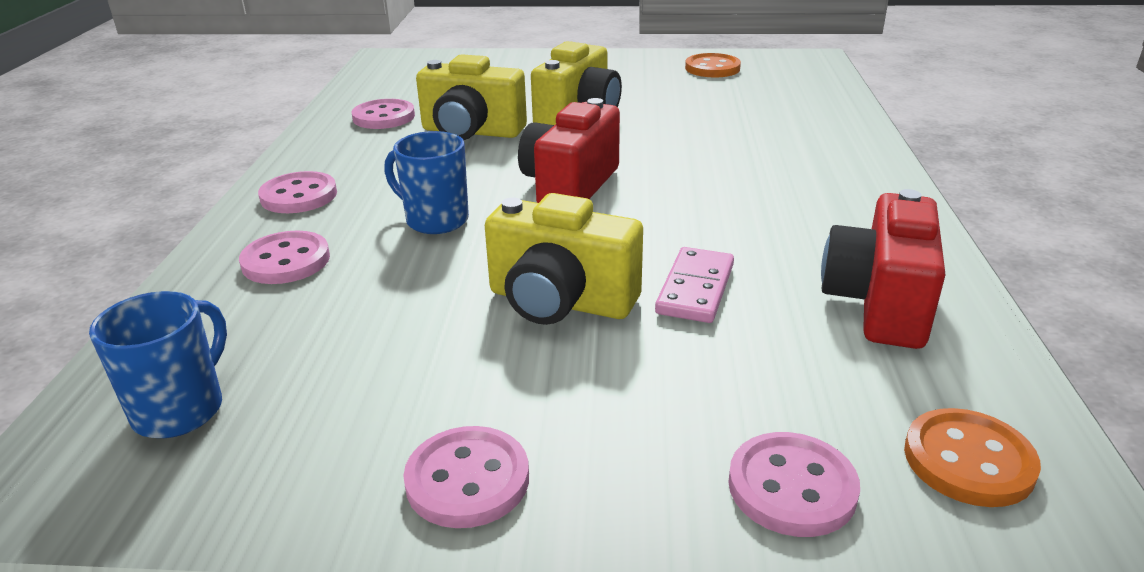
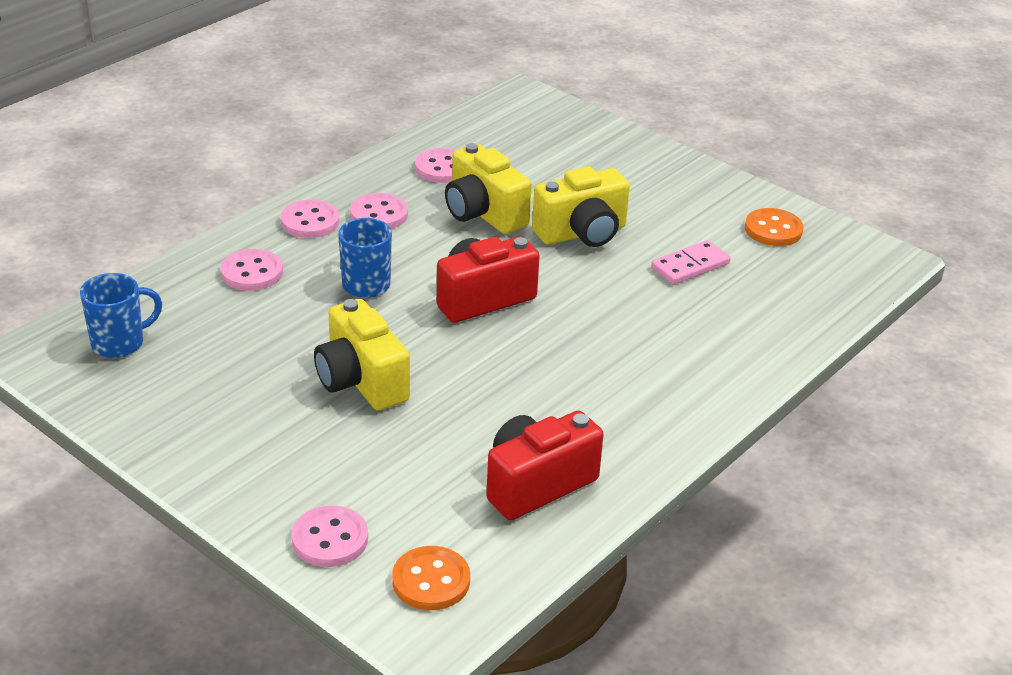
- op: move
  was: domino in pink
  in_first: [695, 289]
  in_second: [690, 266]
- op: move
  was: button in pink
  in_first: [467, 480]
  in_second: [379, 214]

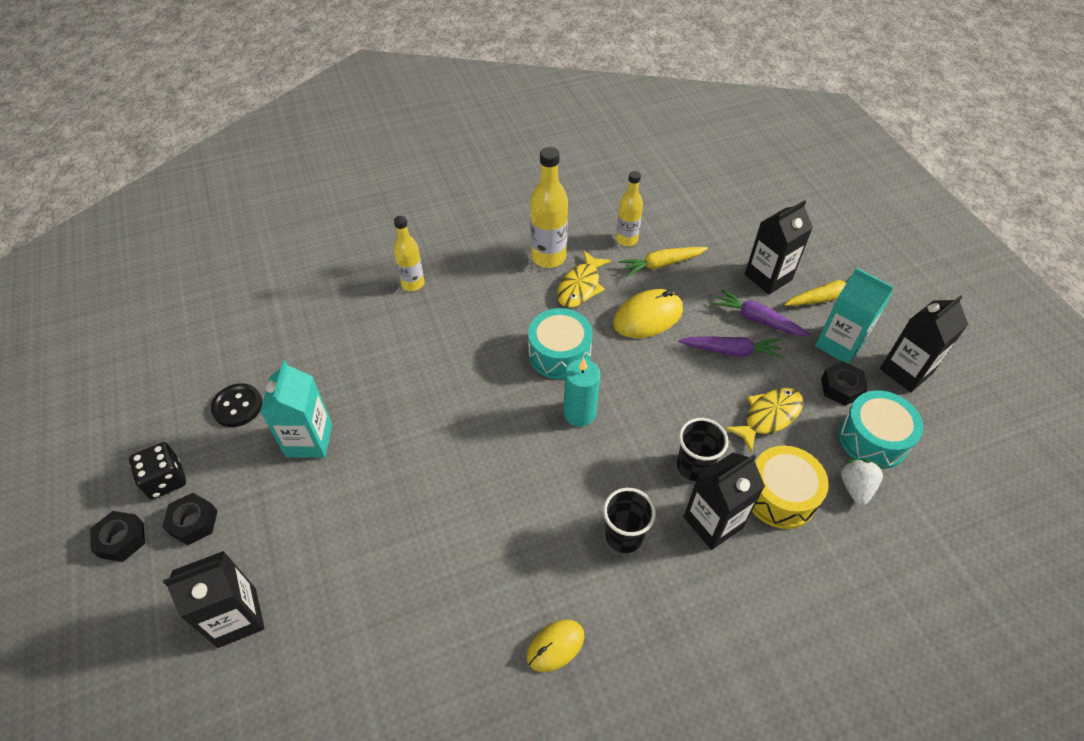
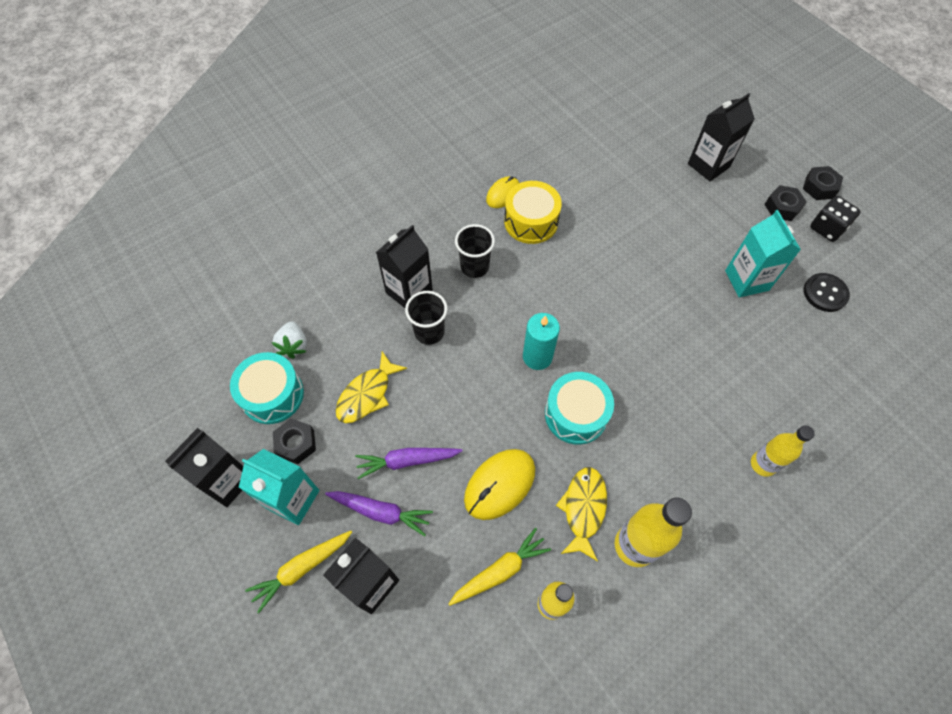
- op: move
  was: drum in yellow
  in_first: [780, 495]
  in_second: [531, 221]

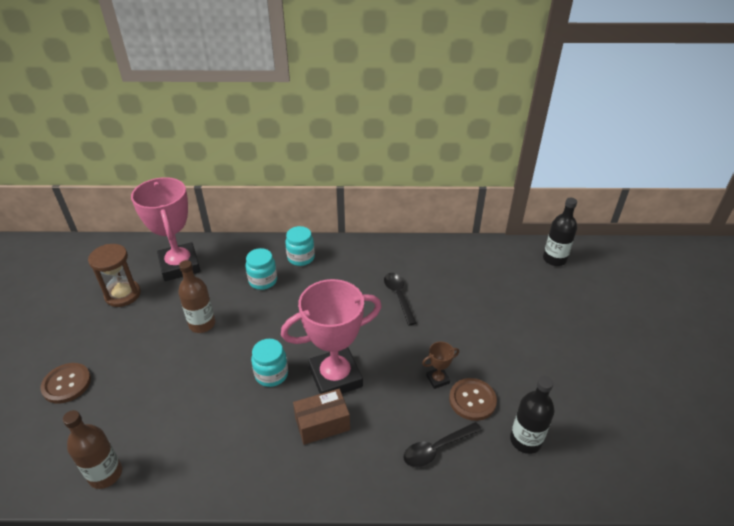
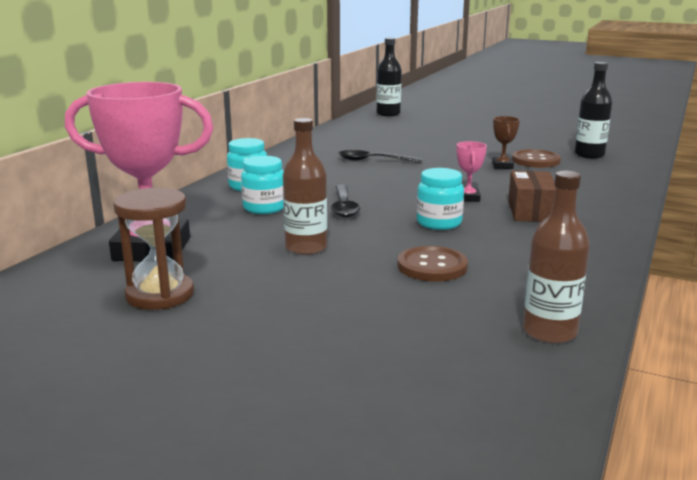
- op: resize
  was: trophy in pink
  in_first: [335, 377]
  in_second: [468, 198]
  ratio: 0.41
- op: move
  was: button in brown
  in_first: [67, 384]
  in_second: [432, 266]
- op: move
  was: spoon in black
  in_first: [437, 448]
  in_second: [344, 207]

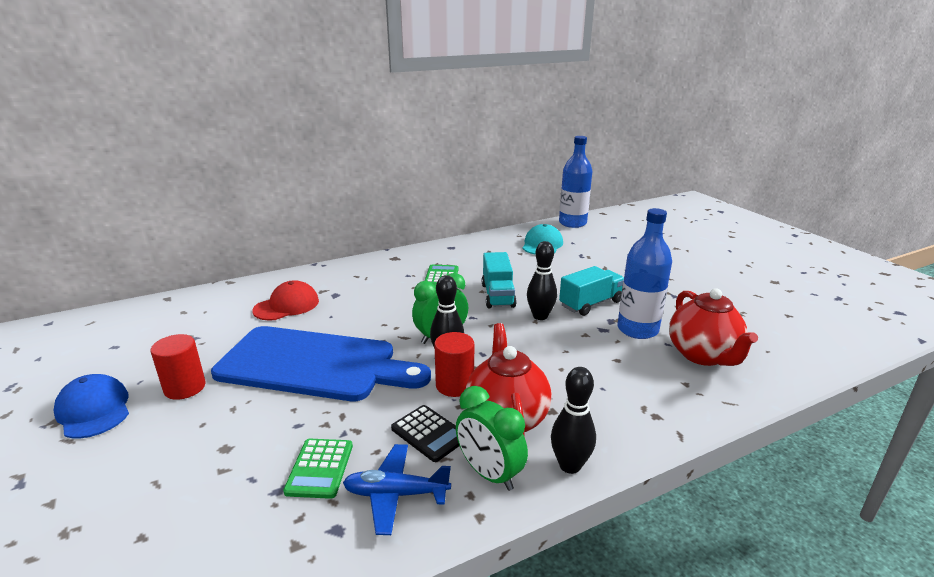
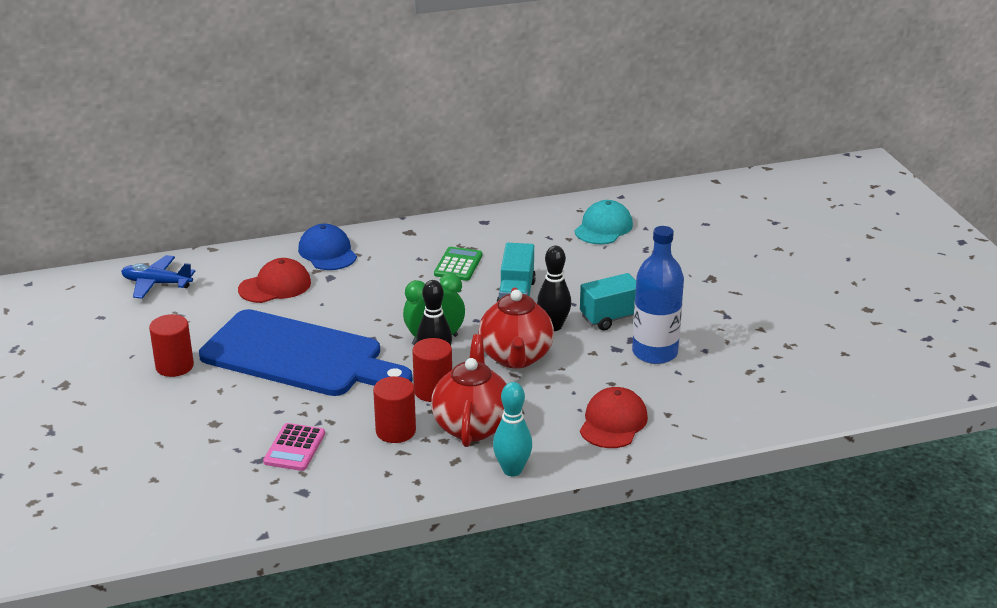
- op: delete
  was: bottle in blue
  in_first: [572, 223]
- op: move
  was: teapot in red
  in_first: [703, 355]
  in_second: [516, 357]
- op: recolor
  was: bowling pin in black
  now: bowling pin in turquoise
  in_first: [570, 465]
  in_second: [512, 470]
- op: move
  was: cap in blue
  in_first: [94, 410]
  in_second: [327, 252]
- op: delete
  was: clock in green
  in_first: [489, 474]
- op: replace
  was: calculator in black
  now: cylinder in red
  in_first: [429, 433]
  in_second: [395, 431]
- op: recolor
  was: calculator in green
  now: calculator in pink
  in_first: [319, 468]
  in_second: [294, 448]
- op: move
  was: plane in blue
  in_first: [396, 494]
  in_second: [156, 284]
- op: insert
  now: cap in red
  in_second: [613, 422]

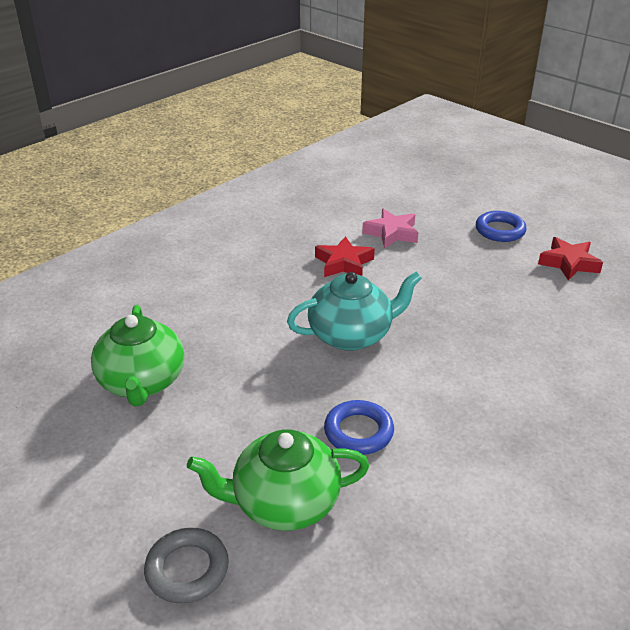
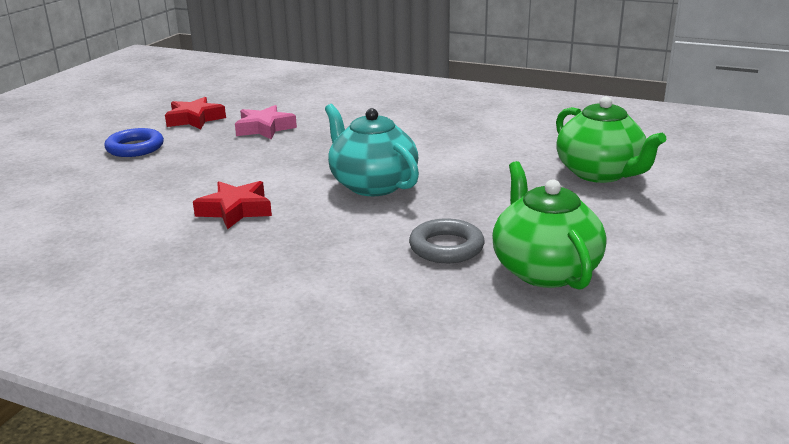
- op: move
  was: star in pink
  in_first: [391, 233]
  in_second: [264, 128]
- op: rotate
  was: teapot in green
  in_first: [142, 382]
  in_second: [544, 270]
  clockwise: -75
- op: delete
  was: ring in blue
  in_first: [358, 432]
- op: move
  was: ring in grey
  in_first: [187, 569]
  in_second: [446, 247]

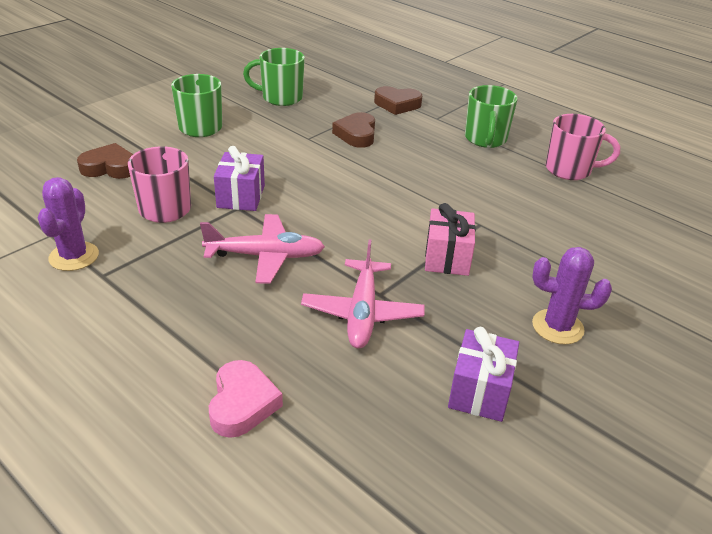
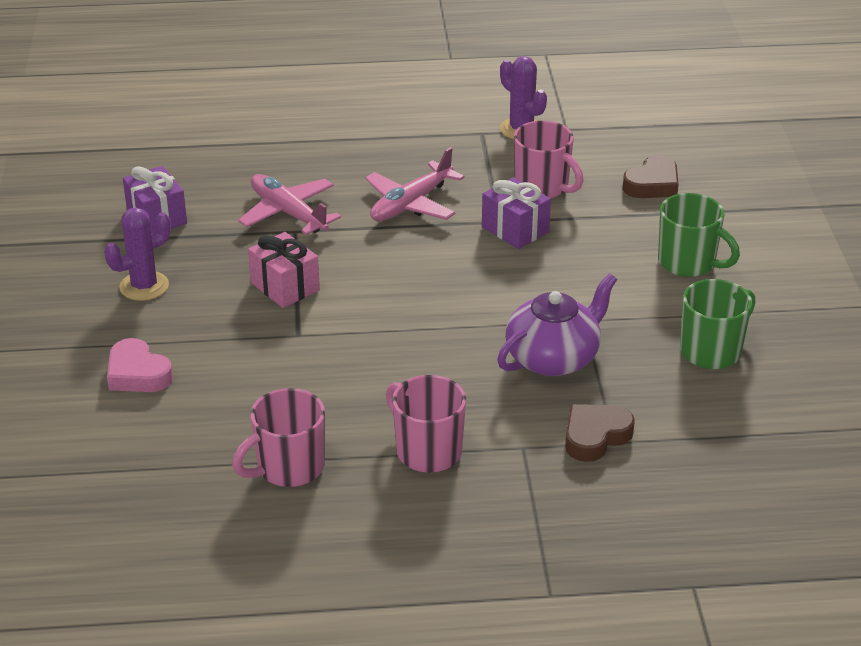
- op: recolor
  was: mug in green
  now: mug in pink
  in_first: [485, 139]
  in_second: [427, 451]
- op: replace
  was: heart in brown
  now: teapot in purple
  in_first: [356, 134]
  in_second: [553, 358]
- op: move
  was: heart in pink
  in_first: [242, 404]
  in_second: [137, 373]

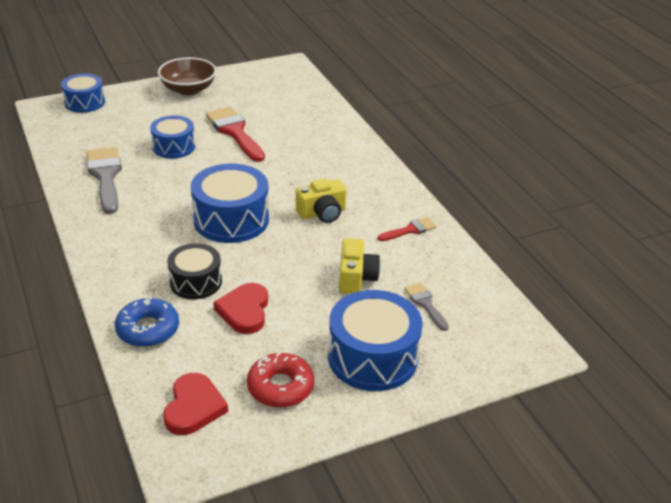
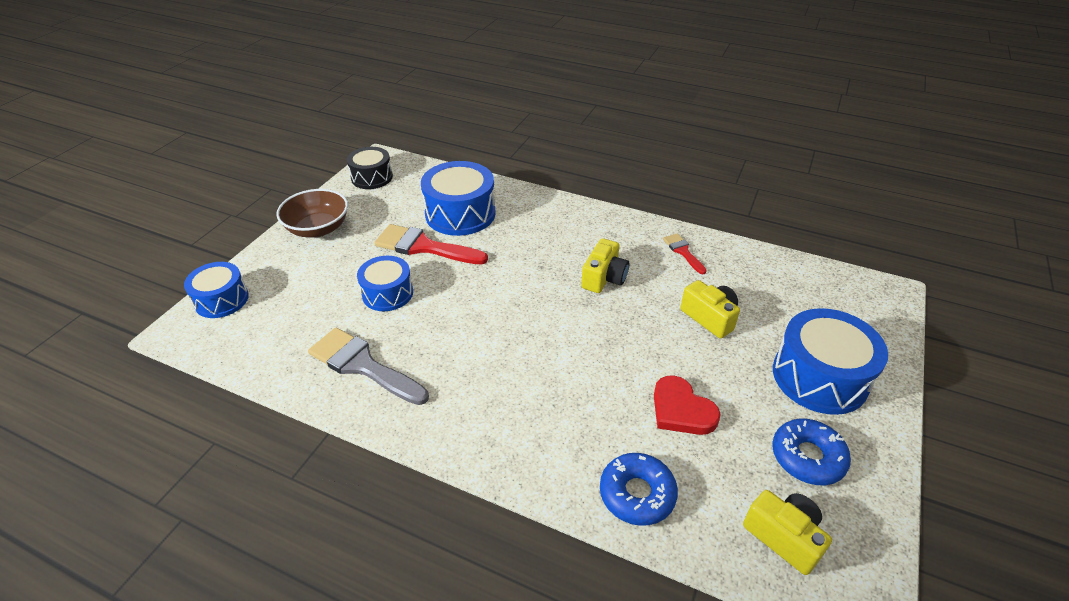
- op: move
  was: drum in blue
  in_first: [231, 219]
  in_second: [460, 214]
- op: rotate
  was: brush in red
  in_first: [410, 230]
  in_second: [683, 252]
  clockwise: -45
- op: move
  was: drum in black
  in_first: [196, 282]
  in_second: [372, 177]
- op: delete
  was: brush in grey
  in_first: [425, 304]
- op: recolor
  was: donut in red
  now: donut in blue
  in_first: [280, 387]
  in_second: [807, 457]
- op: replace
  was: heart in red
  now: camera in yellow
  in_first: [193, 407]
  in_second: [784, 537]

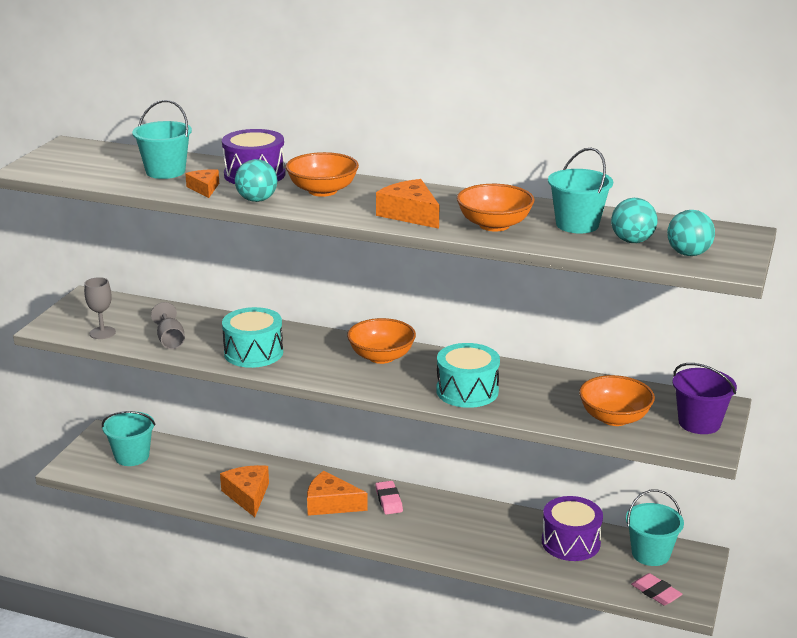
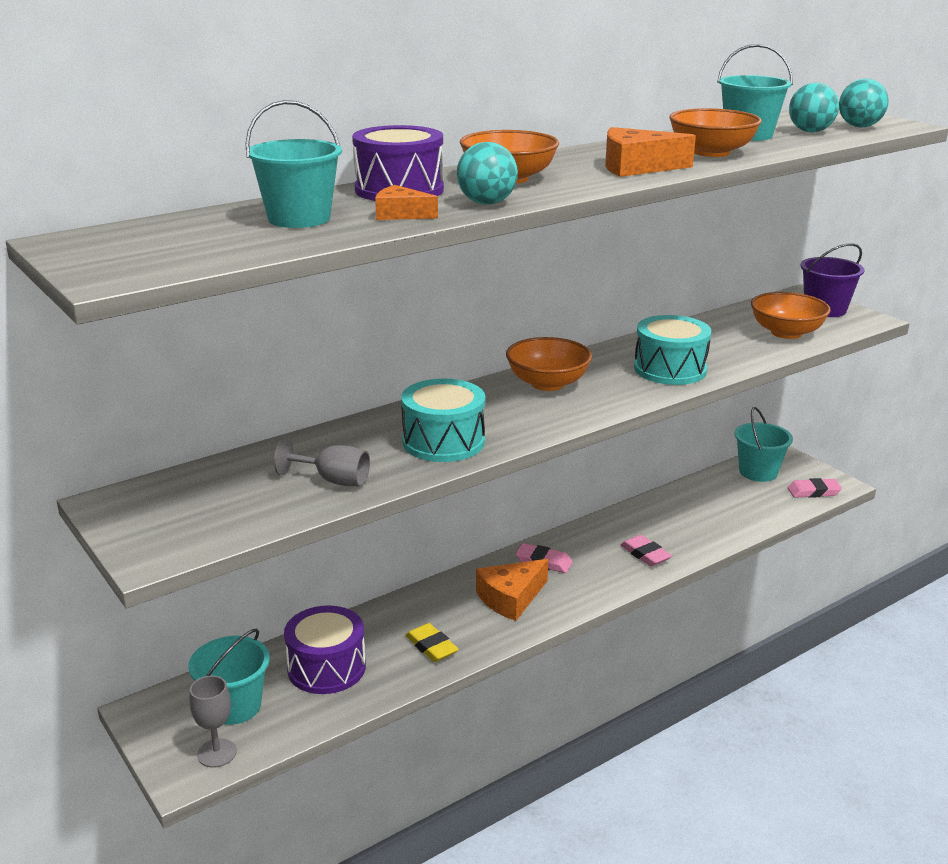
- op: move
  was: goblet in grey
  in_first: [102, 333]
  in_second: [217, 753]
- op: replace
  was: cheese in orange
  now: eraser in yellow
  in_first: [248, 495]
  in_second: [431, 646]
- op: move
  was: drum in purple
  in_first: [570, 542]
  in_second: [326, 668]
- op: insert
  now: eraser in pink
  in_second: [645, 554]

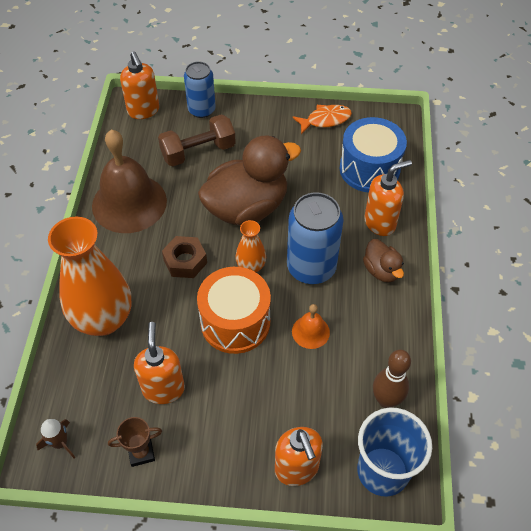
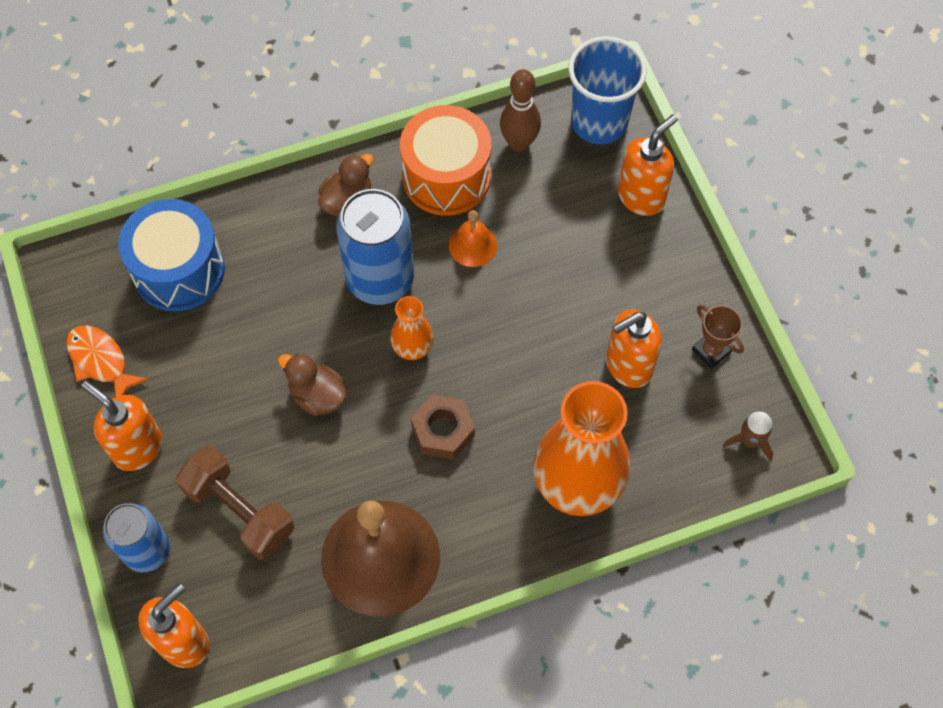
- op: resize
  was: duck in brown
  in_first: [247, 208]
  in_second: [317, 395]
  ratio: 0.48
- op: move
  was: soap dispenser in orange
  in_first: [380, 223]
  in_second: [137, 447]
- op: move
  was: drum in orange
  in_first: [235, 322]
  in_second: [446, 177]

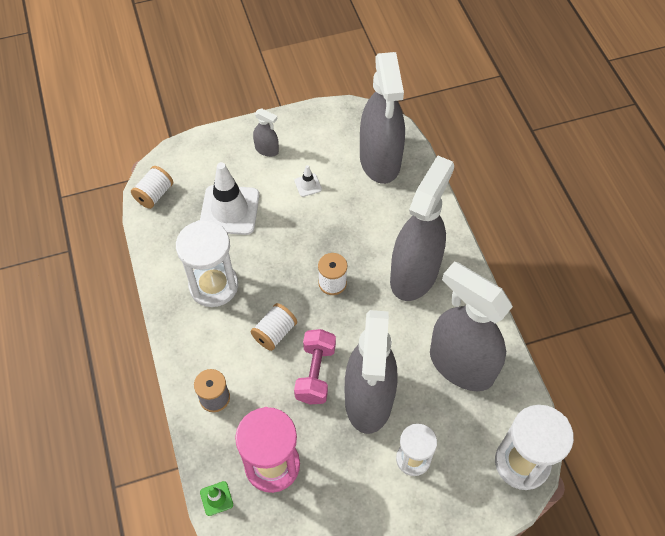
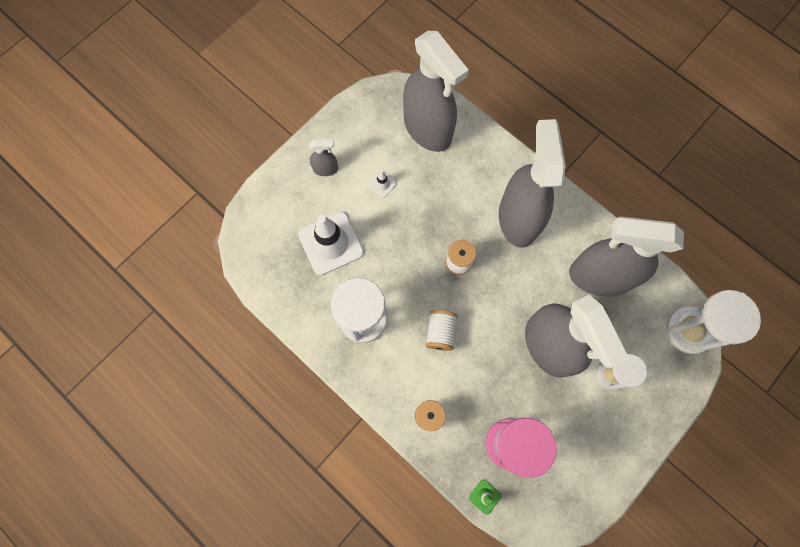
- op: delete
  was: spool in white
  in_first: [154, 194]
- op: delete
  was: dumbbell in pink
  in_first: [315, 373]

